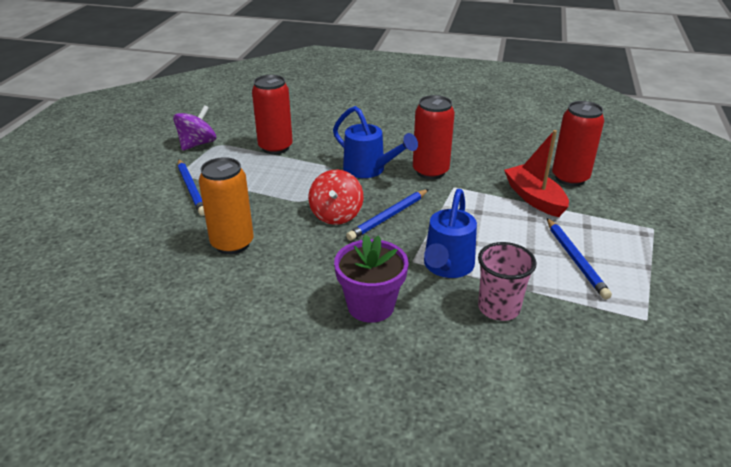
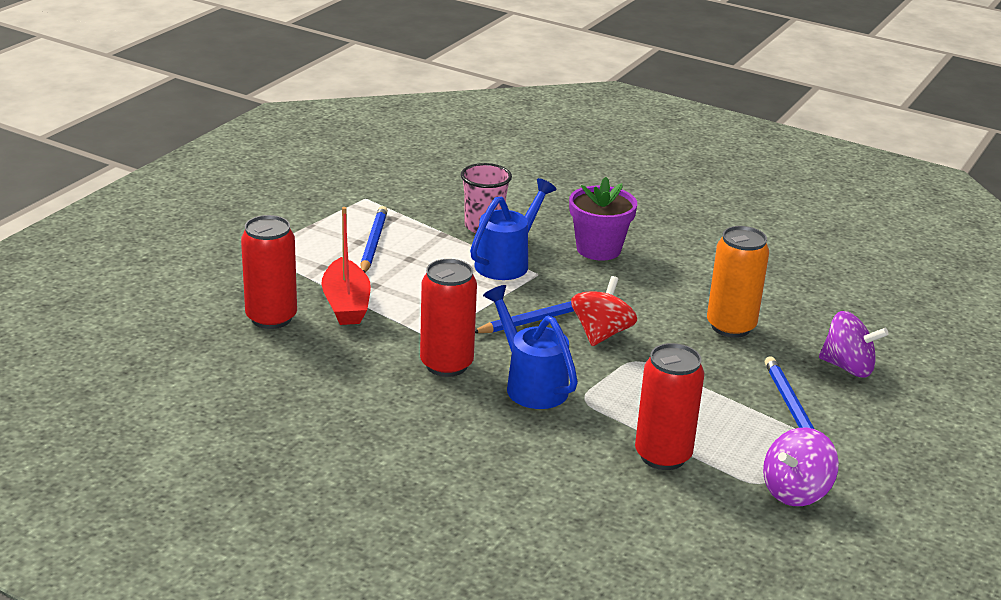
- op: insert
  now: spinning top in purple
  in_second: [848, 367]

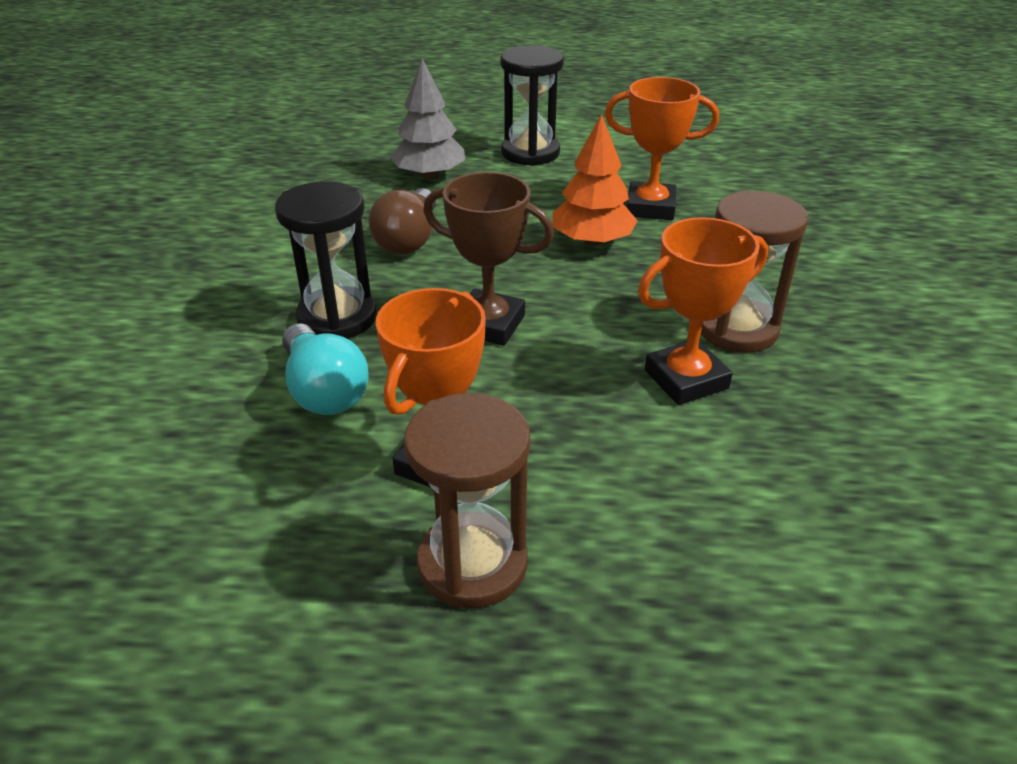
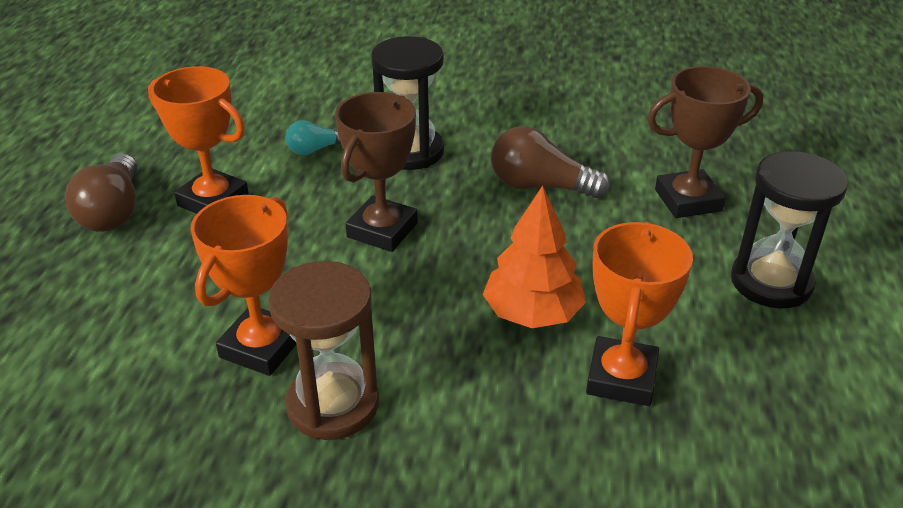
- op: replace
  was: tree in grey
  now: trophy in brown
  in_first: [429, 175]
  in_second: [687, 200]
- op: rotate
  was: trophy in orange
  in_first: [686, 379]
  in_second: [261, 347]
  clockwise: 45
- op: resize
  was: light bulb in turquoise
  in_first: [324, 390]
  in_second: [315, 149]
  ratio: 0.58
- op: replace
  was: hourglass in brown
  now: light bulb in brown
  in_first: [472, 564]
  in_second: [113, 212]

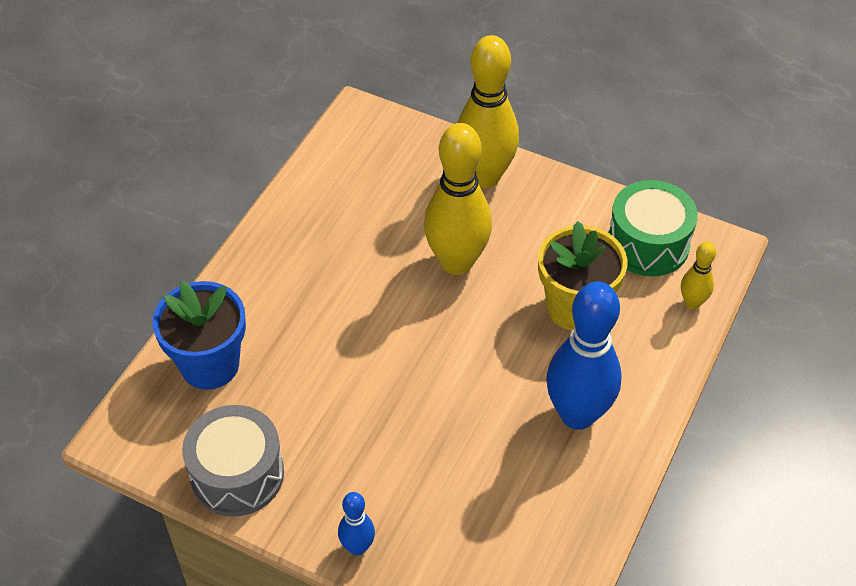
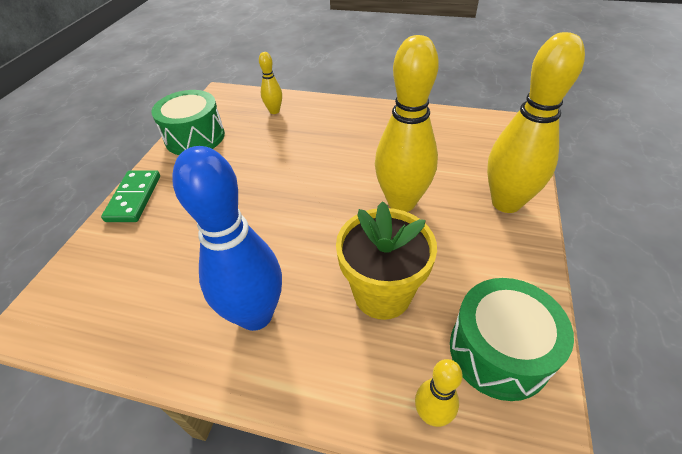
- op: replace
  was: flower pot in blue
  now: bowling pin in yellow
  in_first: [210, 365]
  in_second: [274, 111]
- op: recolor
  was: drum in grey
  now: drum in green
  in_first: [237, 474]
  in_second: [195, 137]
- op: replace
  was: bowling pin in blue
  now: domino in green
  in_first: [357, 547]
  in_second: [134, 198]

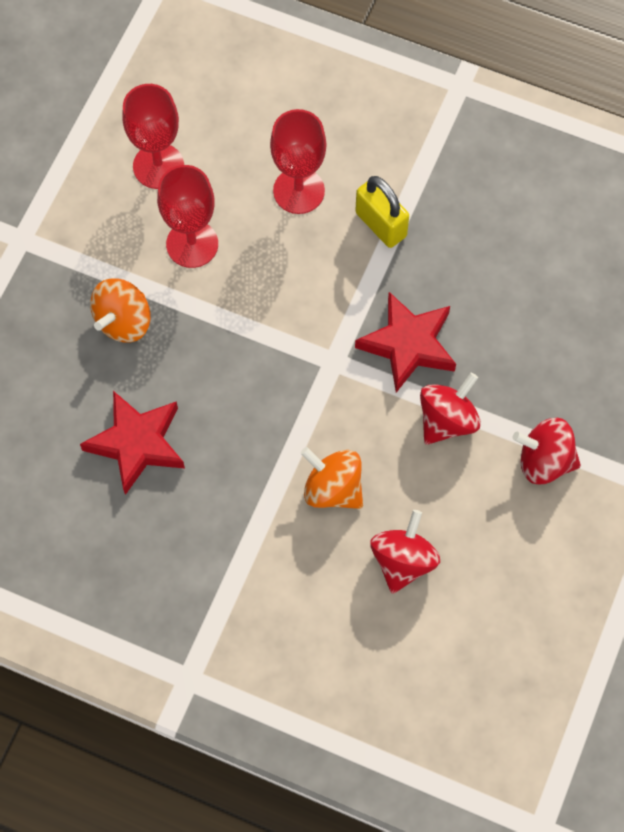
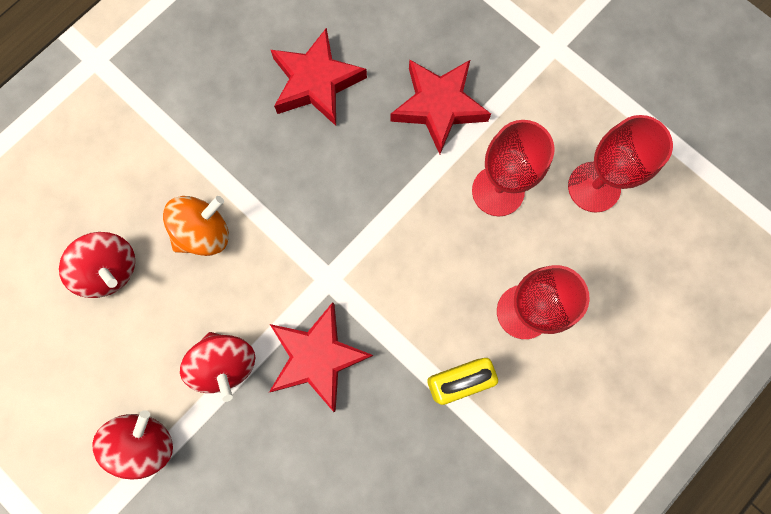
- op: replace
  was: spinning top in orange
  now: star in red
  in_first: [123, 321]
  in_second: [438, 106]

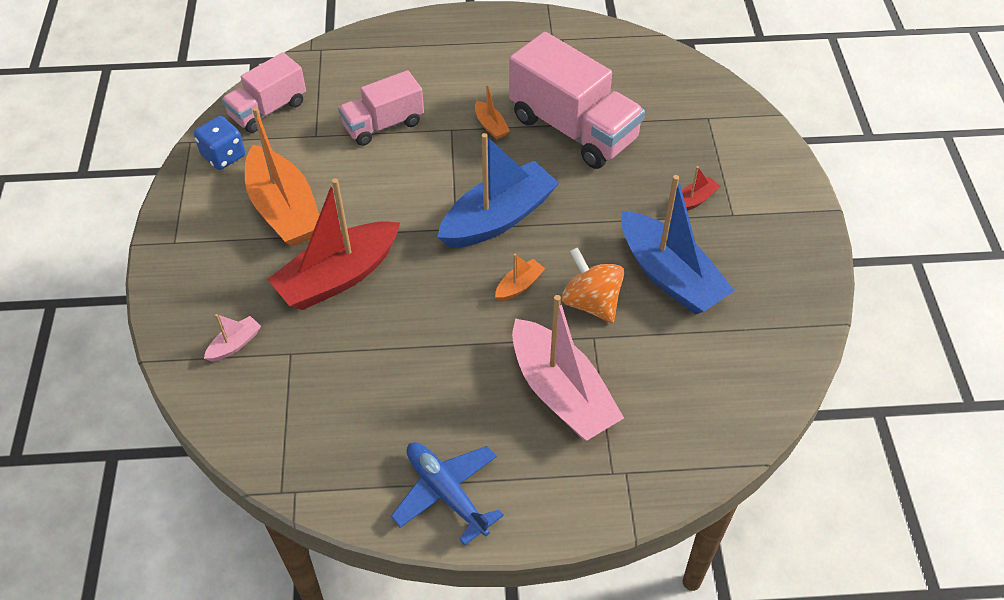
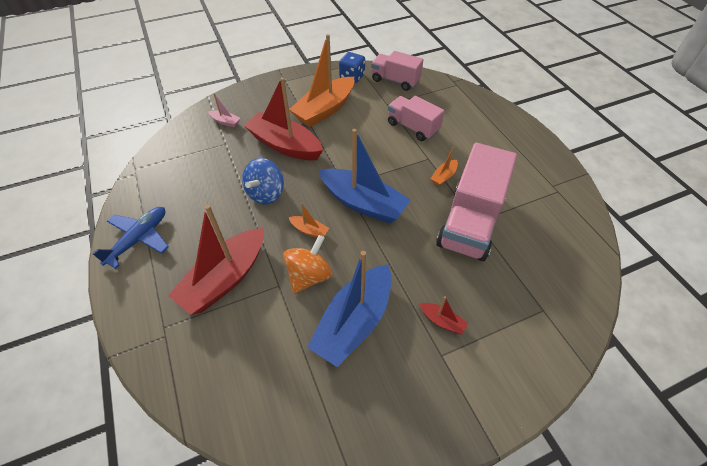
- op: recolor
  was: boat in pink
  now: boat in red
  in_first: [561, 393]
  in_second: [225, 279]
- op: insert
  now: spinning top in blue
  in_second: [266, 193]

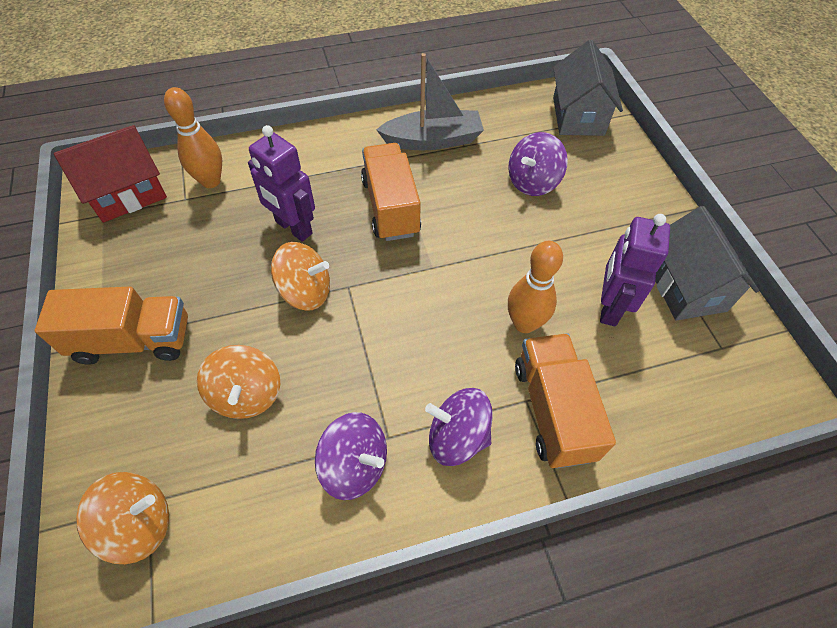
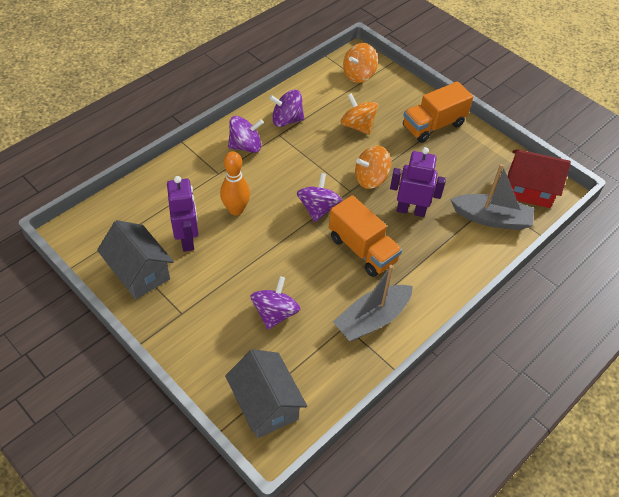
- op: replace
  was: bowling pin in orange
  now: boat in grey
  in_first: [211, 181]
  in_second: [491, 218]
- op: rotate
  was: house in red
  in_first: [128, 194]
  in_second: [528, 190]
  clockwise: 75
- op: delete
  was: truck in orange
  in_first: [553, 410]
- op: insert
  now: spinning top in purple
  in_second: [318, 208]

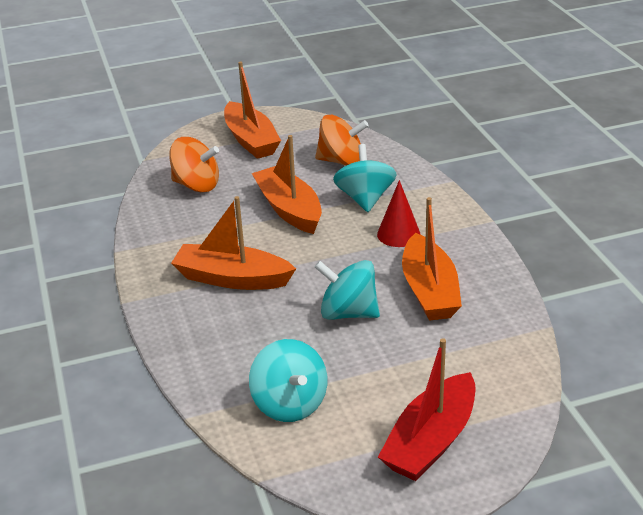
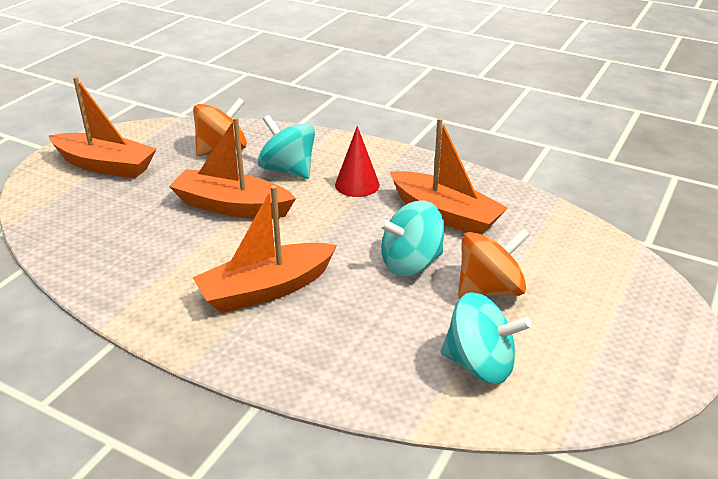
- op: move
  was: spinning top in orange
  in_first: [196, 185]
  in_second: [489, 290]
- op: delete
  was: boat in red
  in_first: [431, 441]

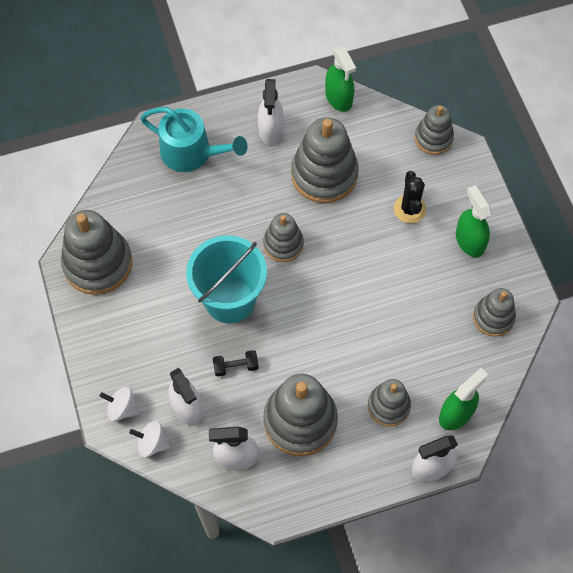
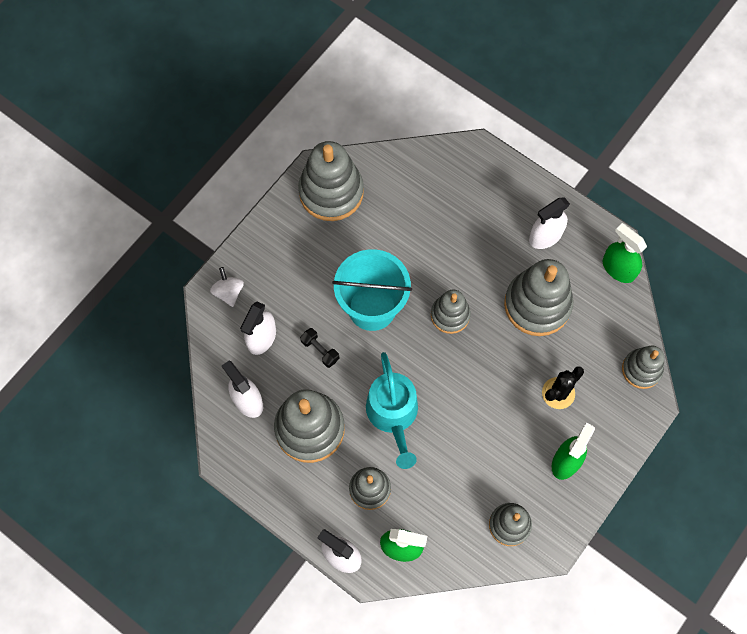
- op: rotate
  was: spray bottle in green
  in_first: [339, 98]
  in_second: [618, 268]
  clockwise: 105
- op: move
  was: watering can in turquoise
  in_first: [191, 153]
  in_second: [393, 414]
- op: delete
  was: spinning top in white
  in_first: [152, 443]

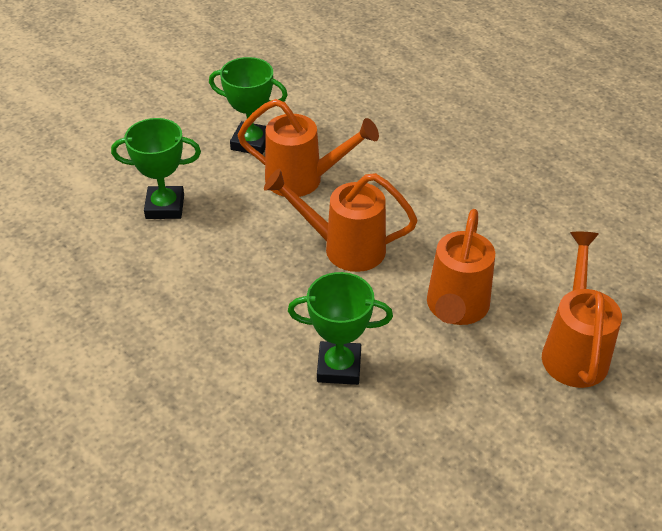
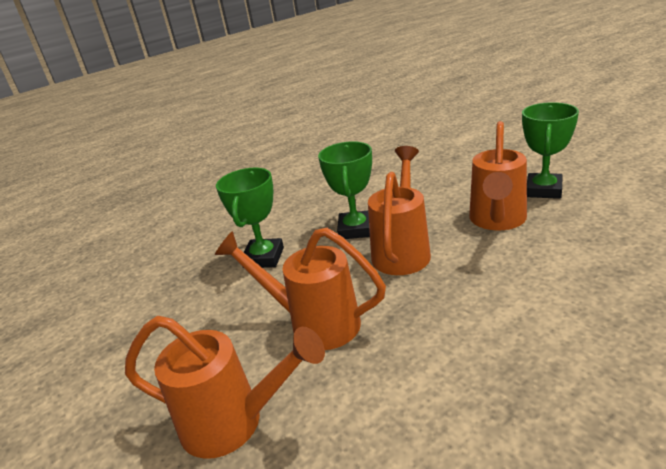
- op: move
  was: trophy in green
  in_first: [165, 207]
  in_second: [355, 229]

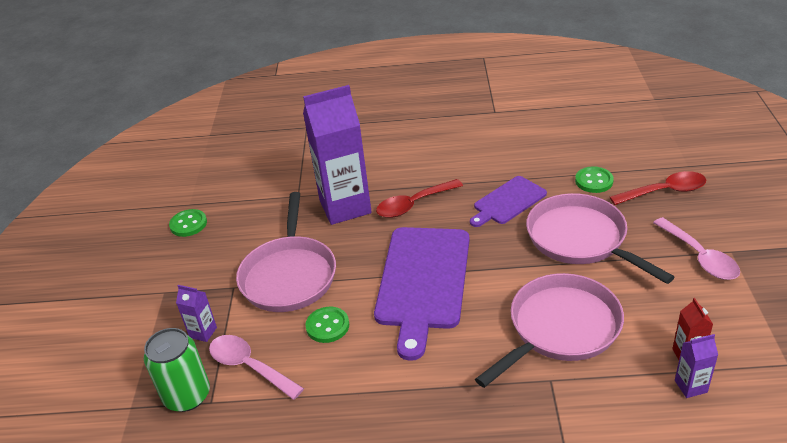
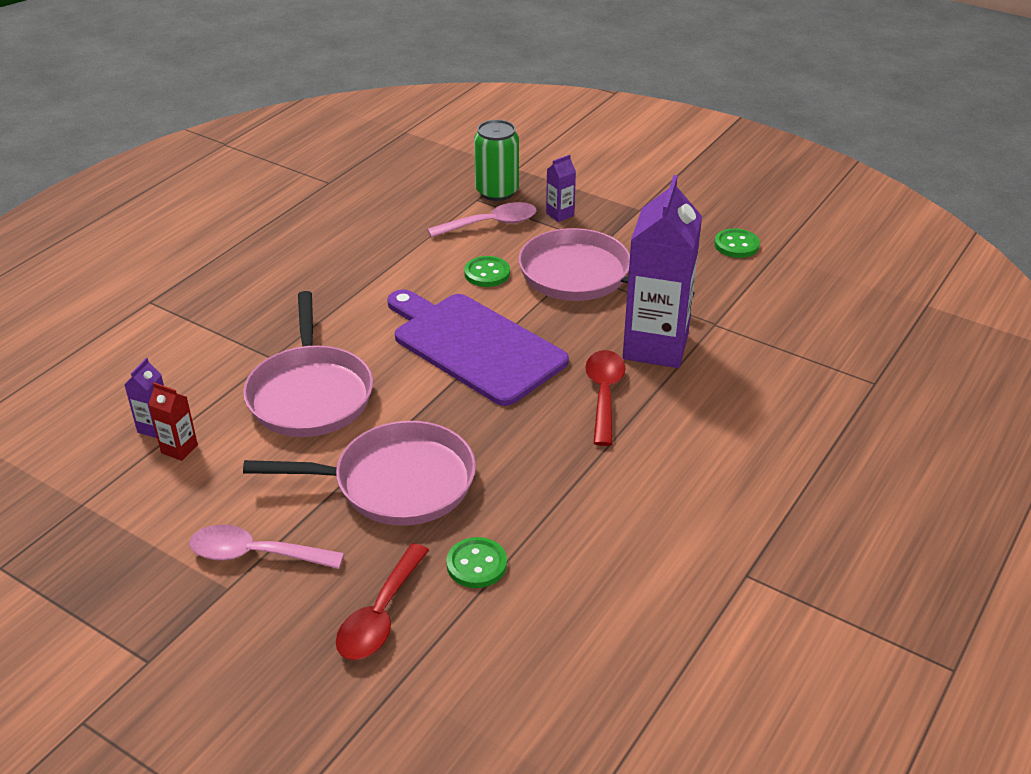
- op: delete
  was: cutting board in purple
  in_first: [507, 201]

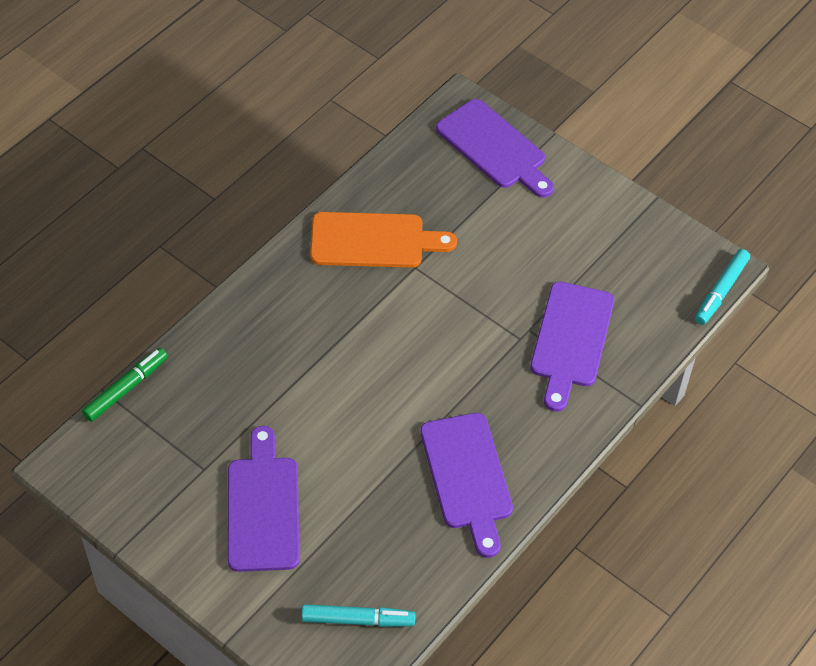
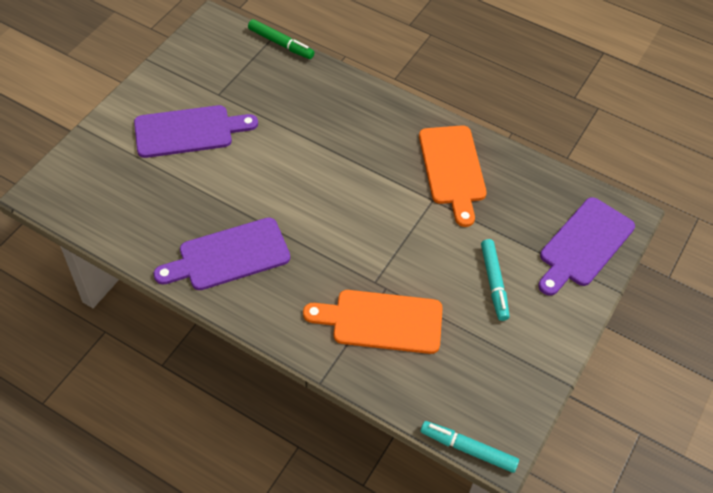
- op: recolor
  was: cutting board in purple
  now: cutting board in orange
  in_first: [570, 340]
  in_second: [381, 321]
- op: move
  was: marker in turquoise
  in_first: [358, 620]
  in_second: [494, 283]

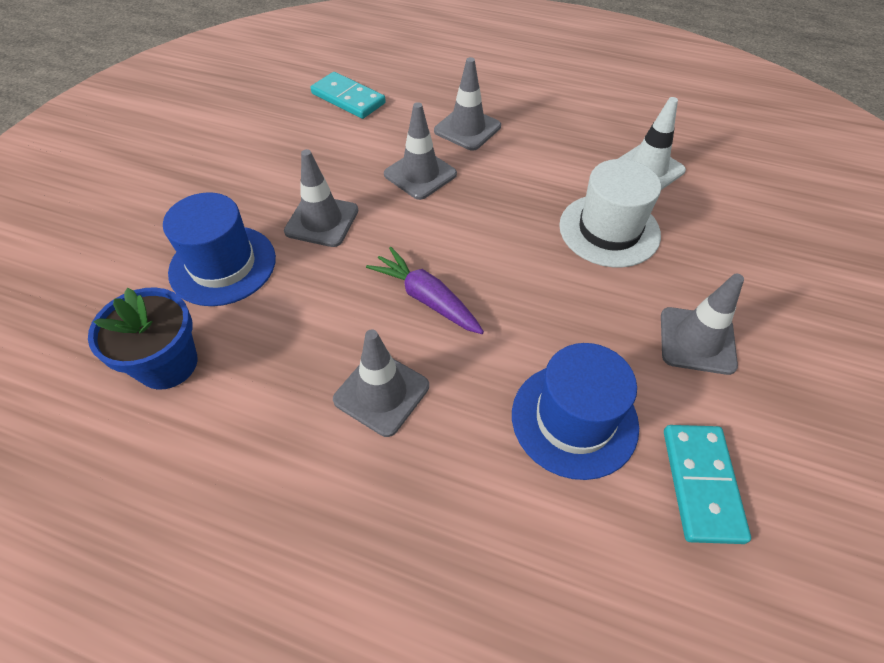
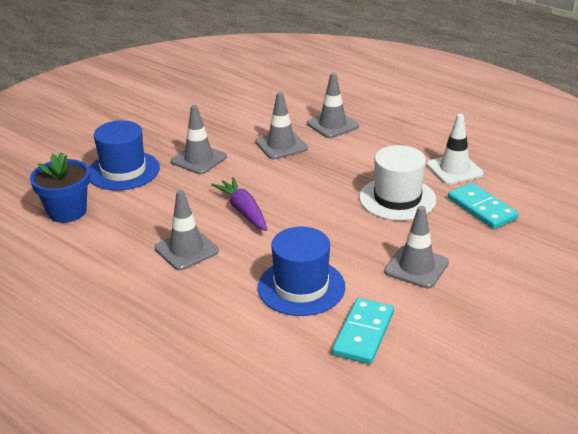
- op: move
  was: domino in turquoise
  in_first: [348, 98]
  in_second: [481, 208]

